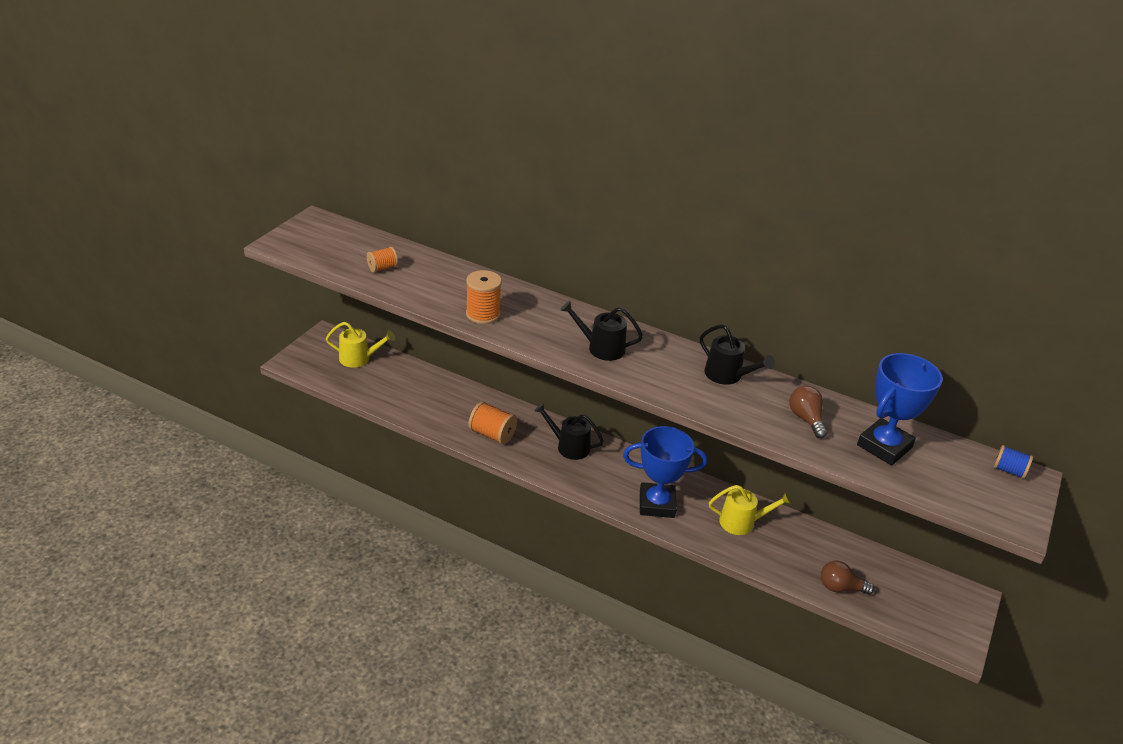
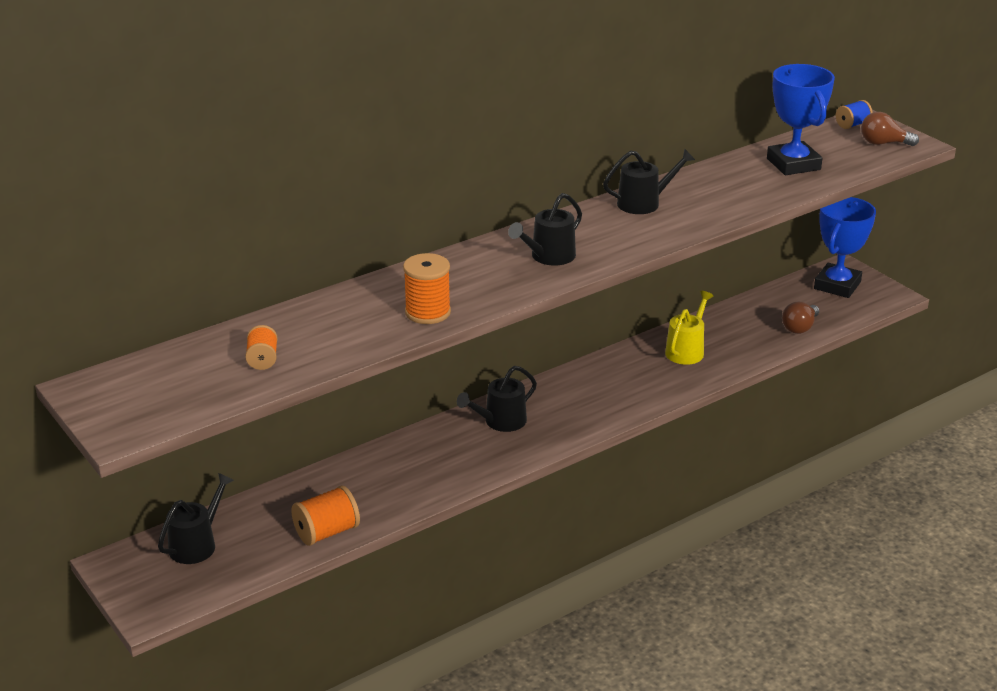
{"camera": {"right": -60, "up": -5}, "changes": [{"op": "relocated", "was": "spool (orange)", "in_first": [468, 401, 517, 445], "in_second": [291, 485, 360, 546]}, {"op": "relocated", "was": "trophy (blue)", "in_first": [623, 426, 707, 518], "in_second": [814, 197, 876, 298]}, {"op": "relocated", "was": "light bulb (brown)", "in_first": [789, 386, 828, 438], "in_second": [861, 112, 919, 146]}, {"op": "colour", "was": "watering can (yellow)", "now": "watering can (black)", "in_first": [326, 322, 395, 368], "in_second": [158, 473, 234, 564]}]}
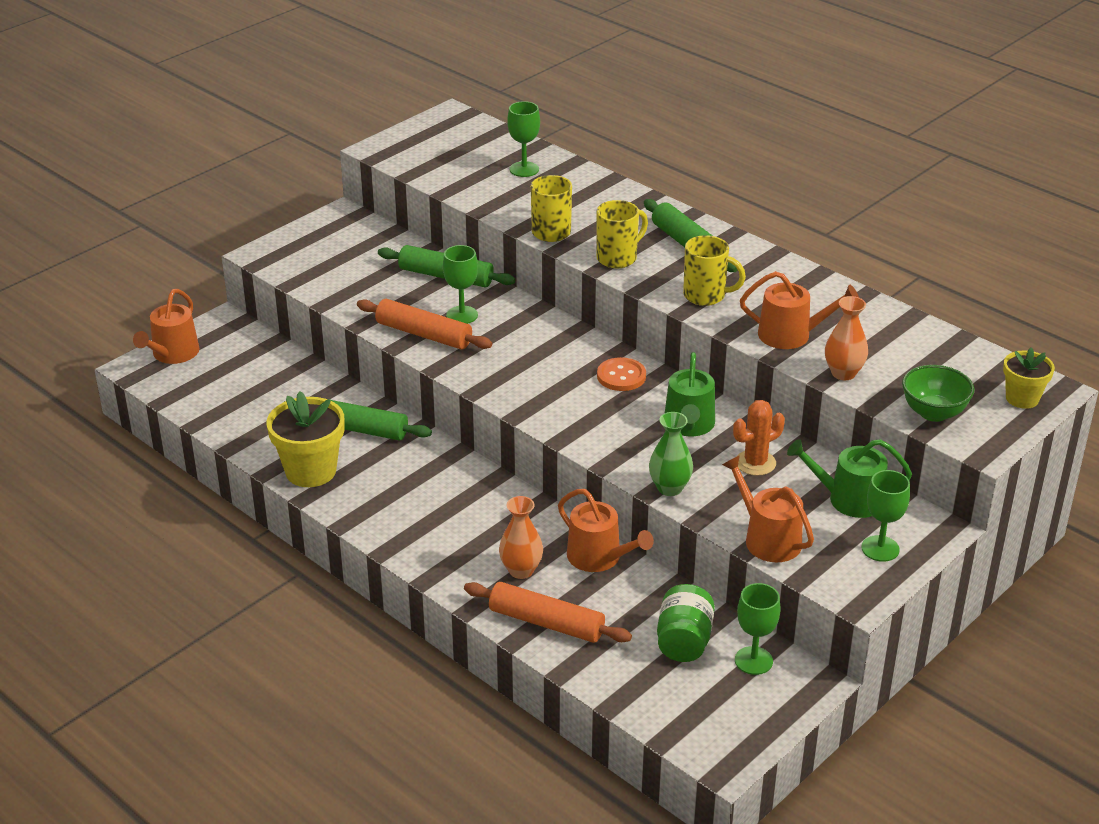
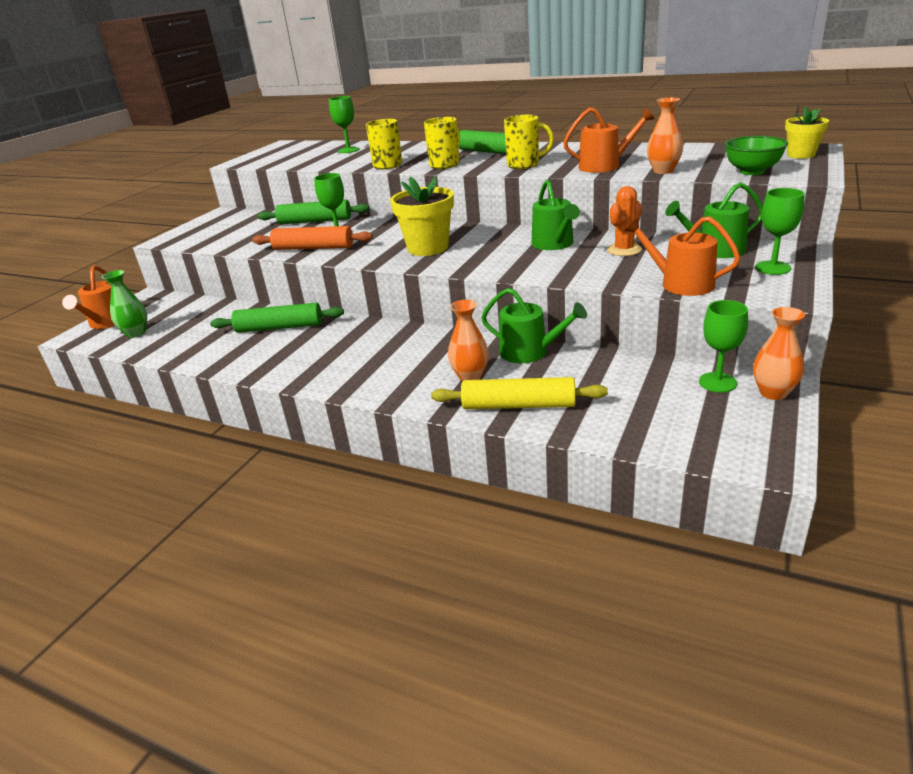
{"camera": {"right": -15, "up": -5}, "changes": [{"op": "missing", "was": "button (orange)", "in_first": [597, 357, 646, 391]}, {"op": "missing", "was": "jar (green)", "in_first": [657, 584, 715, 662]}, {"op": "appeared", "now": "vase (orange)", "in_second": [753, 307, 805, 400]}, {"op": "relocated", "was": "flower pot (yellow)", "in_first": [267, 391, 345, 487], "in_second": [390, 176, 454, 256]}, {"op": "relocated", "was": "vase (green)", "in_first": [649, 412, 693, 496], "in_second": [102, 270, 147, 338]}, {"op": "colour", "was": "rolling pin (orange)", "now": "rolling pin (yellow)", "in_first": [464, 582, 632, 643], "in_second": [431, 377, 608, 409]}, {"op": "colour", "was": "watering can (orange)", "now": "watering can (green)", "in_first": [558, 489, 654, 572], "in_second": [481, 288, 587, 363]}]}
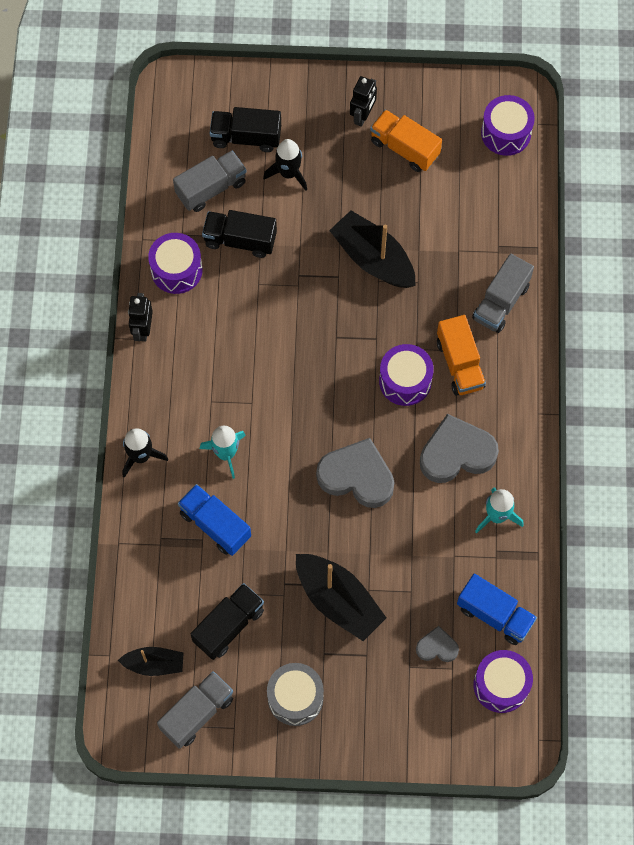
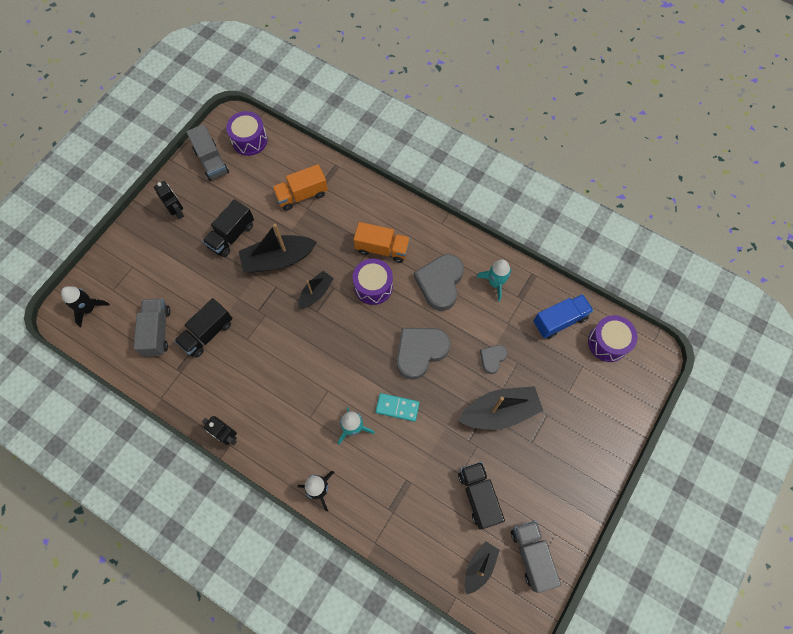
{"camera": {"right": -60, "up": 0}, "changes": [{"op": "missing", "was": "drum (purple)", "in_first": [148, 233, 202, 294]}, {"op": "missing", "was": "truck (blue)", "in_first": [178, 484, 251, 556]}, {"op": "missing", "was": "drum (grey)", "in_first": [267, 663, 324, 726]}, {"op": "appeared", "now": "boat (black)", "in_second": [298, 271, 334, 308]}, {"op": "appeared", "now": "domino (turquoise)", "in_second": [376, 393, 420, 422]}, {"op": "relocated", "was": "truck (black)", "in_first": [210, 107, 281, 152], "in_second": [202, 199, 254, 257]}, {"op": "relocated", "was": "rocket (black)", "in_first": [263, 139, 307, 191], "in_second": [61, 286, 110, 327]}, {"op": "relocated", "was": "truck (orange)", "in_first": [370, 110, 442, 172], "in_second": [272, 164, 328, 211]}, {"op": "relocated", "was": "heart (grey)", "in_first": [416, 626, 459, 662], "in_second": [480, 345, 507, 374]}, {"op": "relocated", "was": "truck (grey)", "in_first": [472, 254, 534, 333], "in_second": [186, 124, 229, 181]}]}
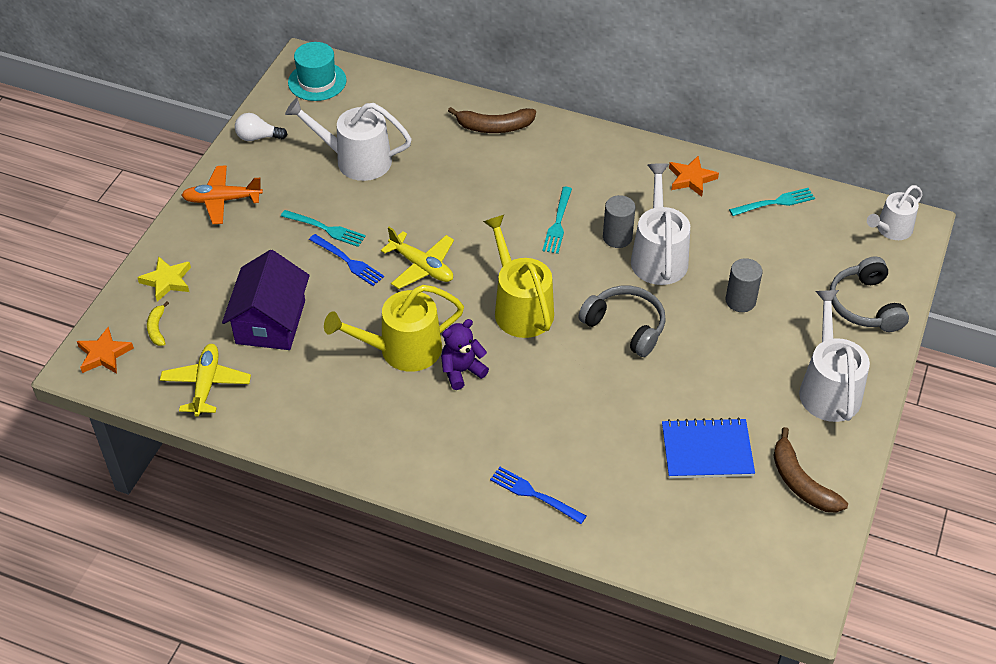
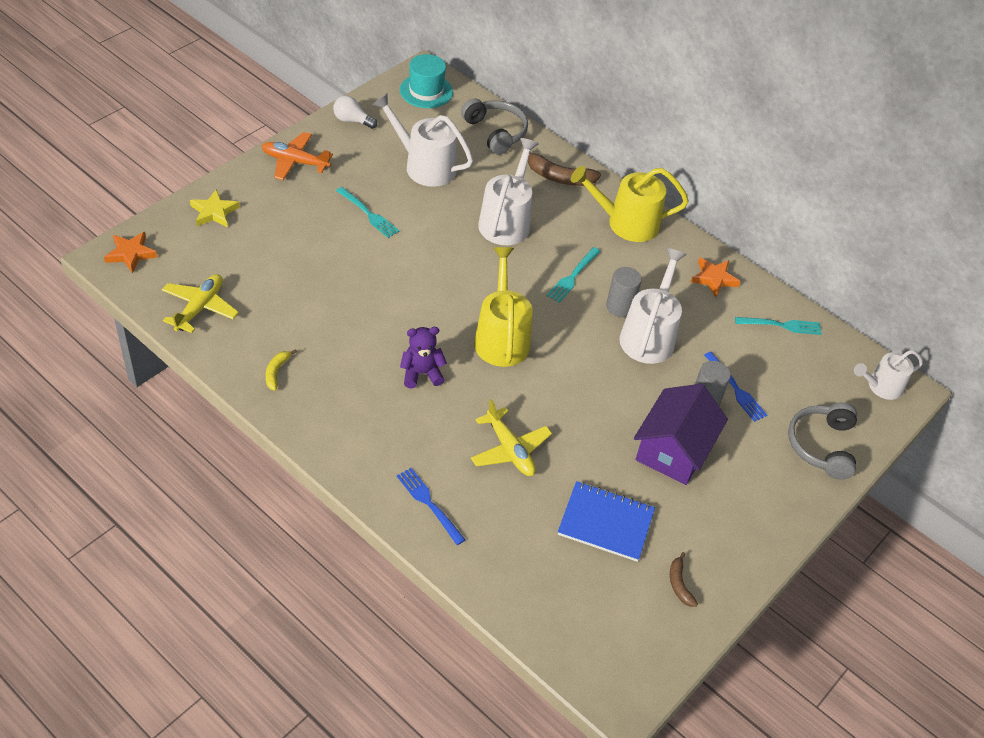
{"camera": {"right": 15, "up": 0}, "changes": [{"op": "relocated", "was": "banana (yellow)", "in_first": [147, 301, 169, 346], "in_second": [265, 349, 297, 391]}, {"op": "relocated", "was": "house (purple)", "in_first": [222, 250, 310, 350], "in_second": [634, 384, 728, 485]}, {"op": "relocated", "was": "fork (blue)", "in_first": [309, 234, 384, 286], "in_second": [704, 352, 767, 422]}, {"op": "relocated", "was": "watering can (yellow)", "in_first": [324, 285, 464, 372], "in_second": [571, 166, 689, 242]}, {"op": "relocated", "was": "plane (yellow)", "in_first": [381, 227, 454, 289], "in_second": [471, 399, 552, 476]}, {"op": "relocated", "was": "headphones (grey)", "in_first": [578, 286, 666, 357], "in_second": [461, 98, 528, 155]}, {"op": "relocated", "was": "watering can (white)", "in_first": [799, 290, 870, 422], "in_second": [478, 138, 539, 245]}, {"op": "size", "was": "banana (brown)", "in_first": [773, 427, 848, 513], "in_second": [670, 552, 698, 607], "ratio": 0.57}]}
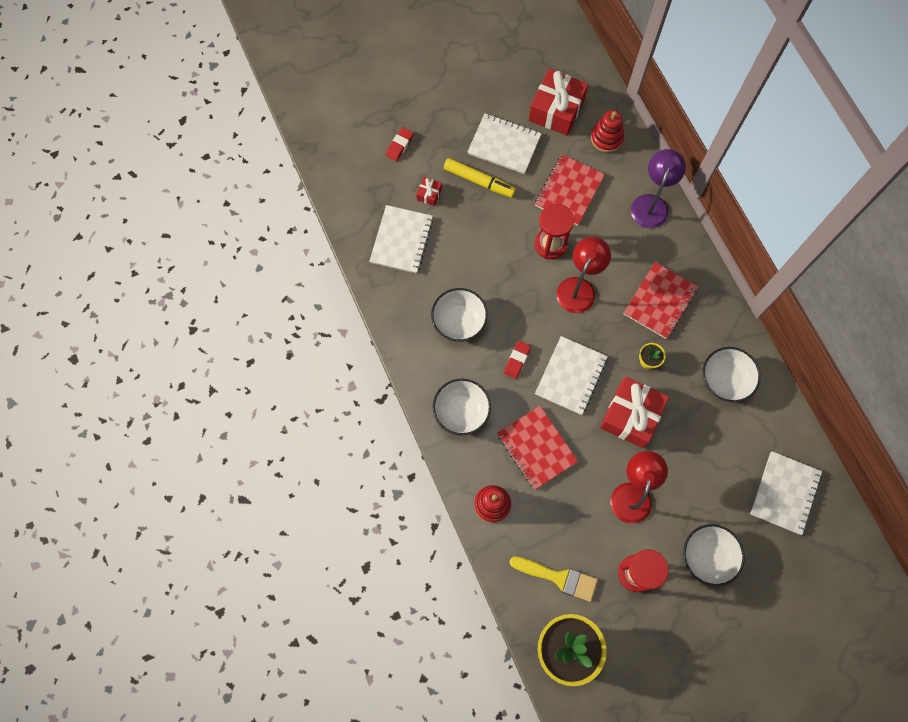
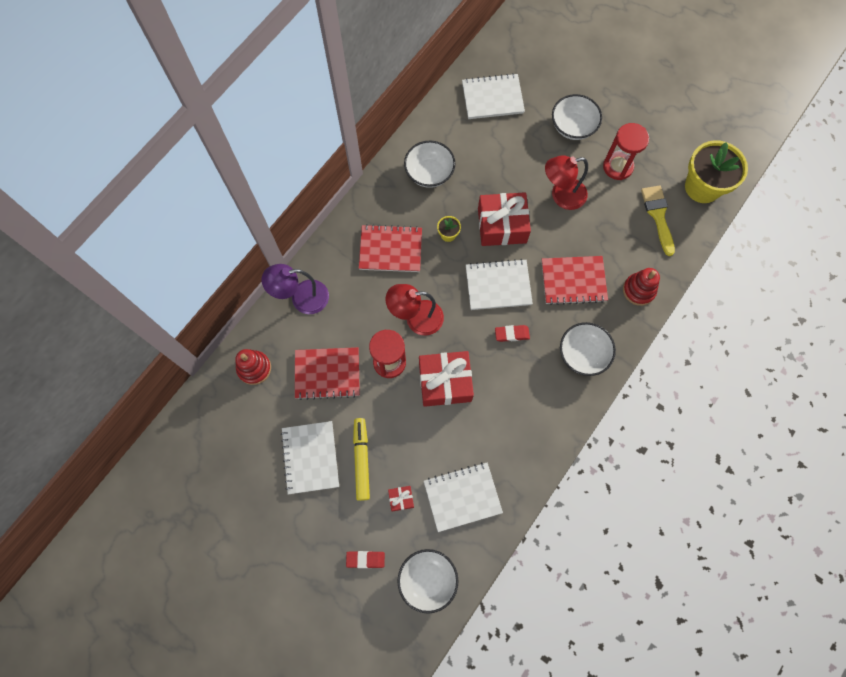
{"camera": {"right": -120, "up": 0}, "changes": [{"op": "relocated", "was": "bowl (white)", "in_first": [431, 288, 488, 342], "in_second": [397, 549, 459, 614]}, {"op": "relocated", "was": "gift (red)", "in_first": [529, 69, 588, 136], "in_second": [419, 351, 474, 407]}, {"op": "spun", "was": "notebook (red)", "in_first": [497, 406, 578, 490], "in_second": [542, 256, 608, 305], "clockwise": 60}]}
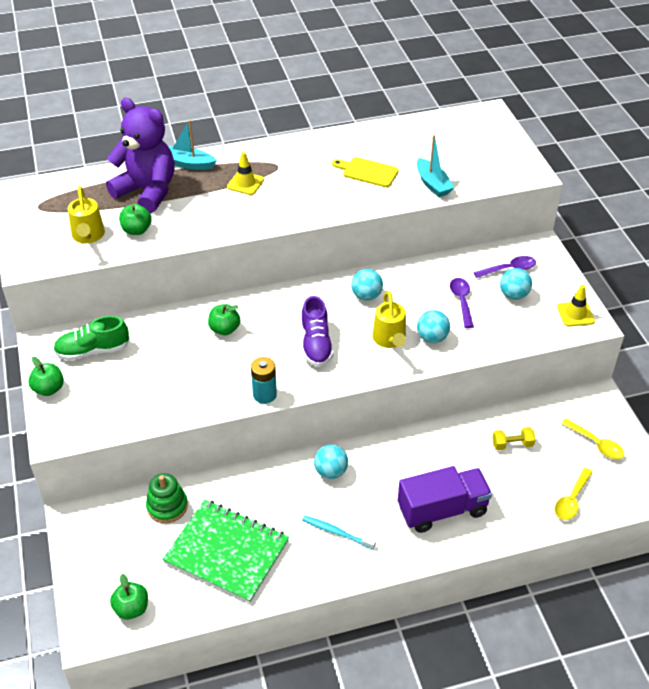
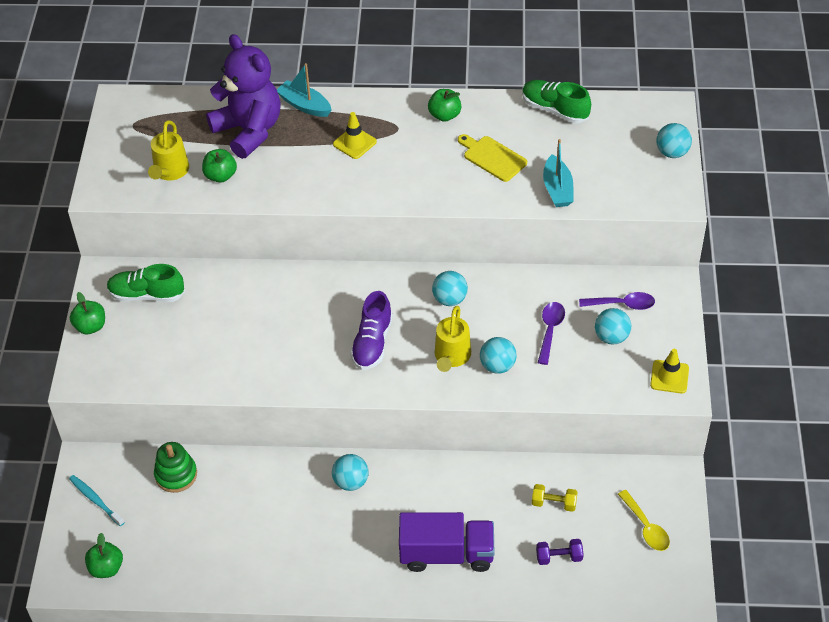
{"camera": {"right": 20, "up": 5}, "changes": [{"op": "missing", "was": "notebook (green)", "in_first": [162, 500, 289, 603]}, {"op": "missing", "was": "battery (turquoise)", "in_first": [251, 357, 277, 404]}, {"op": "missing", "was": "spoon (yellow)", "in_first": [555, 468, 593, 520]}, {"op": "appeared", "now": "shoe (green)", "in_second": [522, 80, 591, 123]}, {"op": "appeared", "now": "dumbbell (purple)", "in_second": [536, 539, 584, 565]}, {"op": "appeared", "now": "ball (turquoise)", "in_second": [656, 123, 692, 158]}, {"op": "relocated", "was": "apple (green)", "in_first": [208, 304, 240, 335], "in_second": [428, 89, 461, 122]}, {"op": "relocated", "was": "toothbrush (turquoise)", "in_first": [302, 516, 376, 549], "in_second": [69, 475, 125, 526]}]}
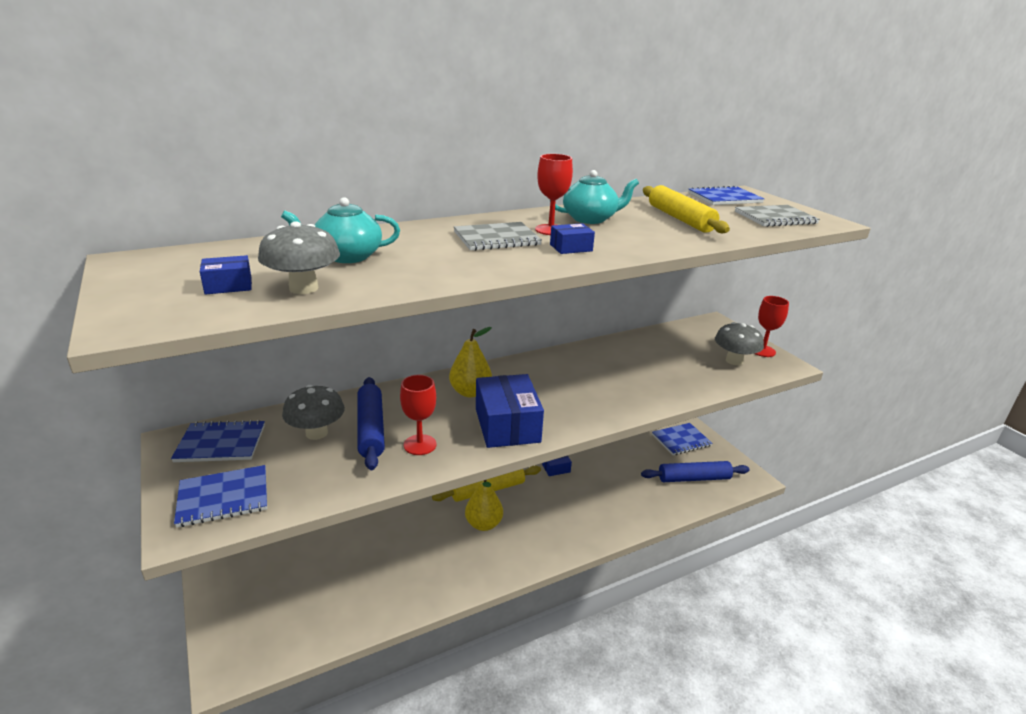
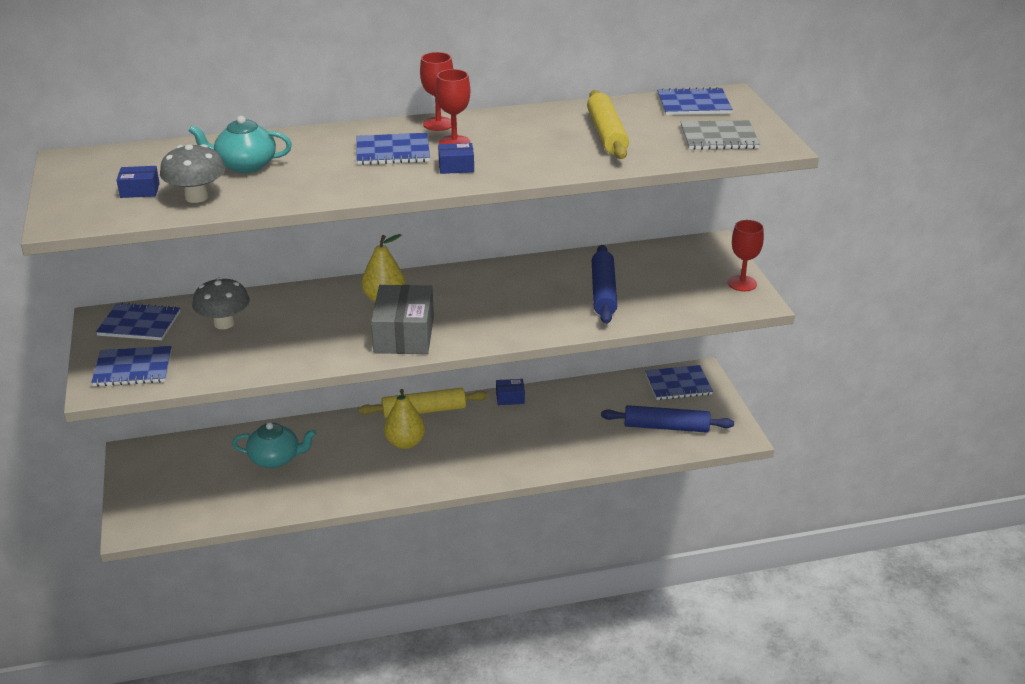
{"camera": {"right": 15, "up": 5}, "changes": [{"op": "missing", "was": "mushroom (grey)", "in_first": [715, 322, 764, 365]}, {"op": "relocated", "was": "rolling pin (blue)", "in_first": [357, 377, 385, 470], "in_second": [592, 245, 617, 324]}, {"op": "relocated", "was": "goblet (red)", "in_first": [400, 375, 436, 455], "in_second": [420, 52, 453, 131]}, {"op": "relocated", "was": "teapot (turquoise)", "in_first": [550, 170, 639, 224], "in_second": [232, 422, 316, 468]}, {"op": "colour", "was": "notebook (grey)", "now": "notebook (blue)", "in_first": [454, 222, 542, 251], "in_second": [356, 133, 430, 165]}, {"op": "colour", "was": "box (blue)", "now": "box (grey)", "in_first": [476, 374, 544, 448], "in_second": [371, 285, 434, 354]}]}
